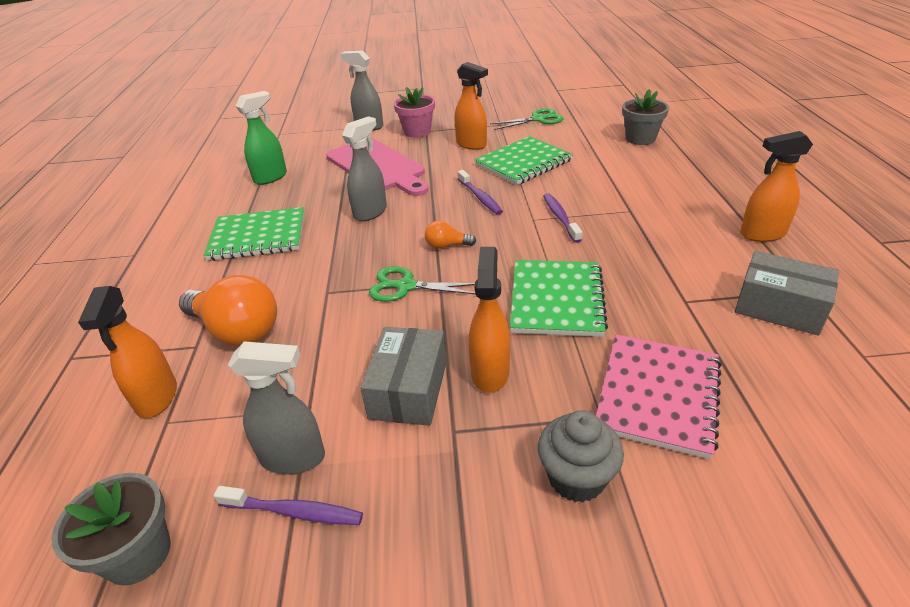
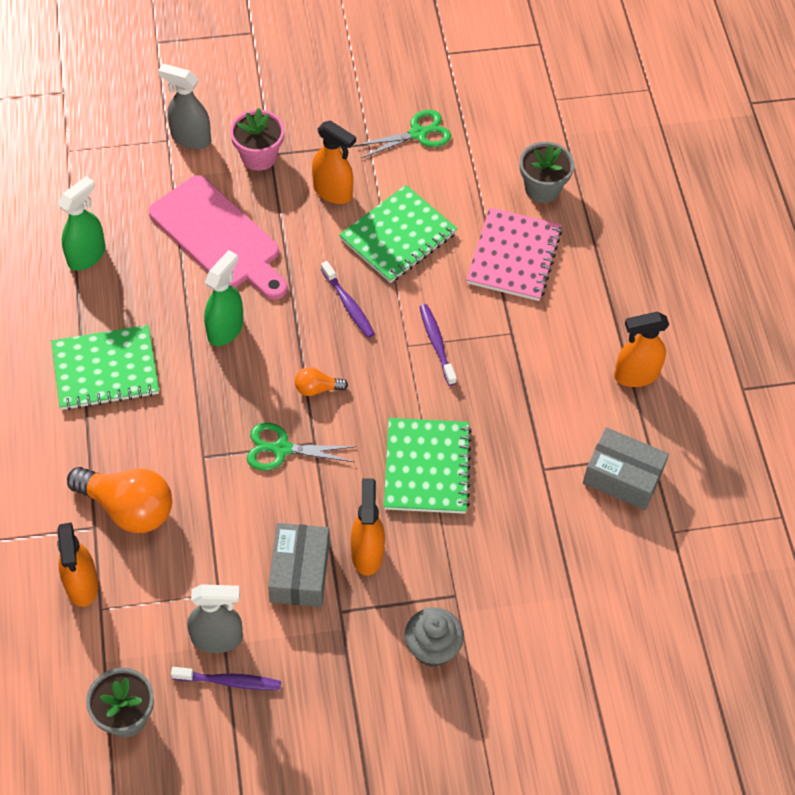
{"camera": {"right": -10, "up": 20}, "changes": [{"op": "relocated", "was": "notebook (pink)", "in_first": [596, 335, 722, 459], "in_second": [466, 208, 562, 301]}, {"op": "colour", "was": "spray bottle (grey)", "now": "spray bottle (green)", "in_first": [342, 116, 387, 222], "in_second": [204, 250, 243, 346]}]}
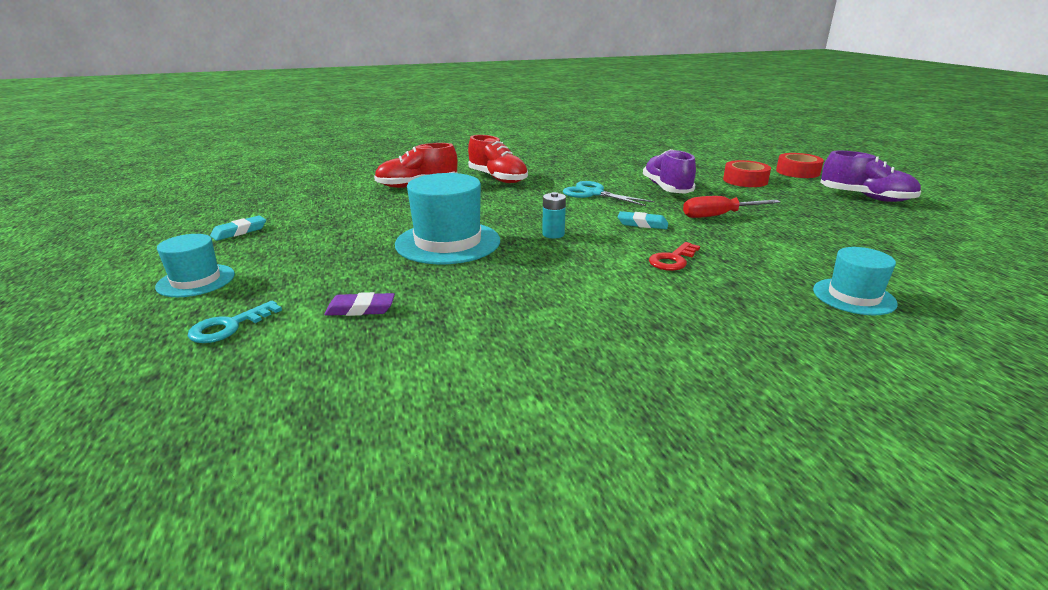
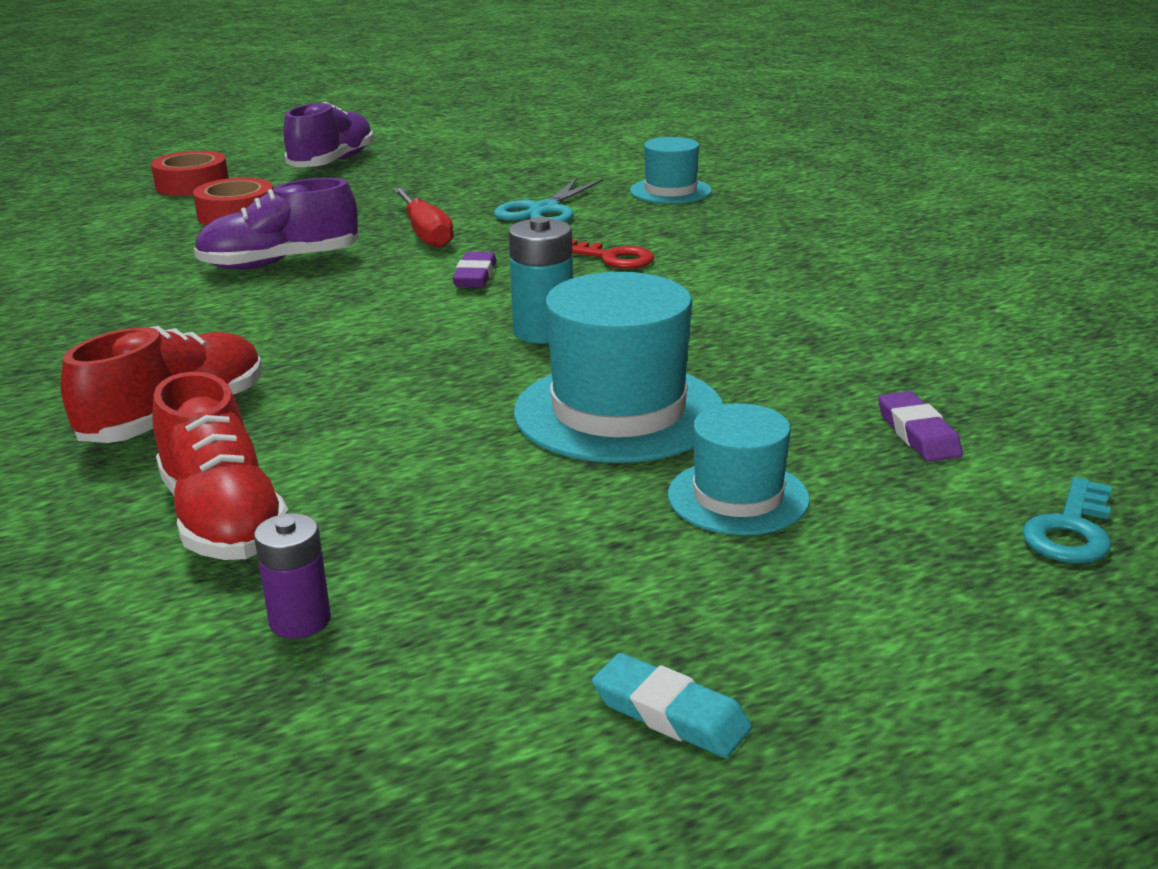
{"camera": {"right": -100, "up": 0}, "changes": [{"op": "appeared", "now": "battery (purple)", "in_second": [254, 513, 331, 638]}, {"op": "relocated", "was": "hat (turquoise)", "in_first": [155, 234, 235, 297], "in_second": [668, 403, 810, 535]}, {"op": "relocated", "was": "scissors (turquoise)", "in_first": [563, 181, 655, 206], "in_second": [494, 178, 604, 222]}, {"op": "colour", "was": "eraser (turquoise)", "now": "eraser (purple)", "in_first": [618, 211, 668, 229], "in_second": [452, 252, 496, 287]}, {"op": "spun", "was": "key (turquoise)", "in_first": [188, 301, 282, 343], "in_second": [1022, 477, 1112, 563], "clockwise": 90}, {"op": "size", "was": "battery (turquoise)", "in_first": [542, 192, 566, 239], "in_second": [508, 217, 573, 344], "ratio": 1.51}]}
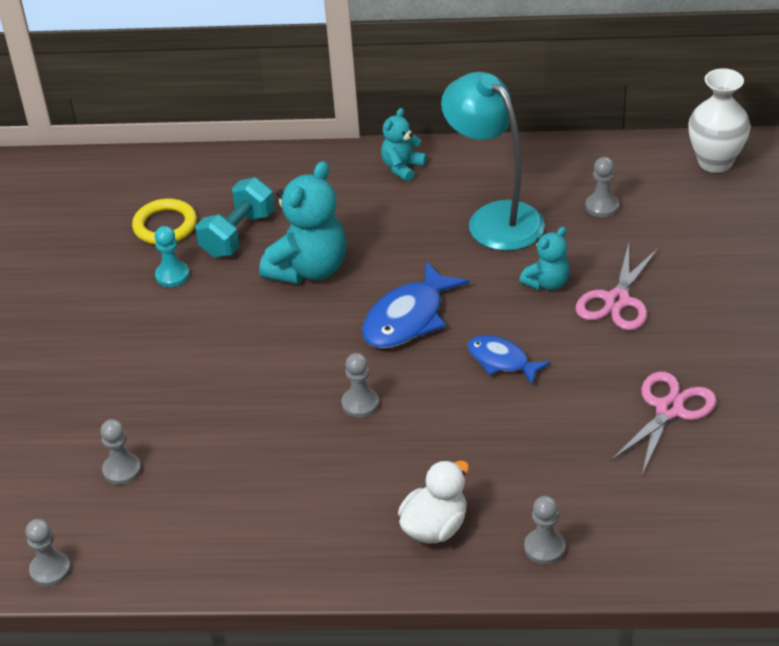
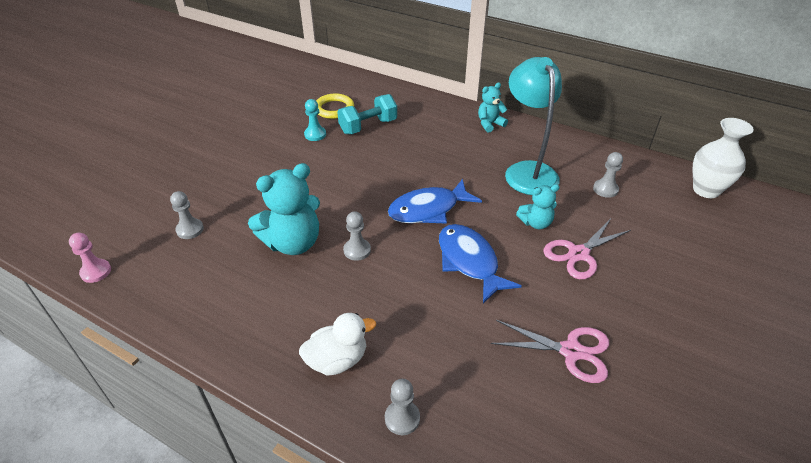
{"camera": {"right": 25, "up": 0}, "changes": [{"op": "relocated", "was": "teddy bear (turquoise)", "in_first": [259, 161, 347, 284], "in_second": [248, 163, 320, 255]}, {"op": "colour", "was": "pawn (grey)", "now": "pawn (pink)", "in_first": [25, 519, 71, 587], "in_second": [69, 233, 111, 283]}, {"op": "spun", "was": "scissors (pink)", "in_first": [610, 372, 717, 475], "in_second": [491, 320, 609, 383], "clockwise": 45}, {"op": "size", "was": "fish (blue)", "in_first": [467, 335, 551, 385], "in_second": [439, 224, 521, 303], "ratio": 1.58}]}
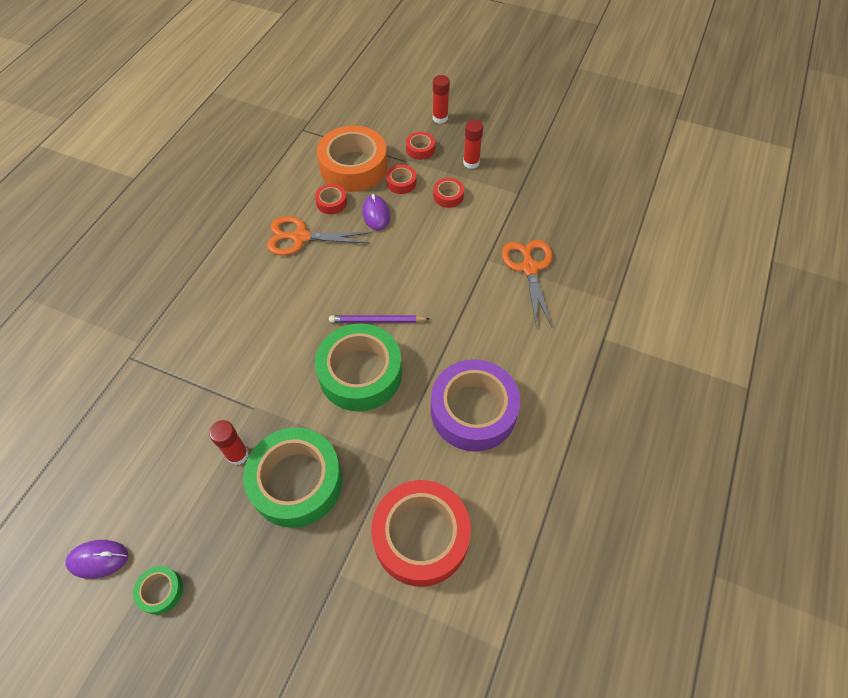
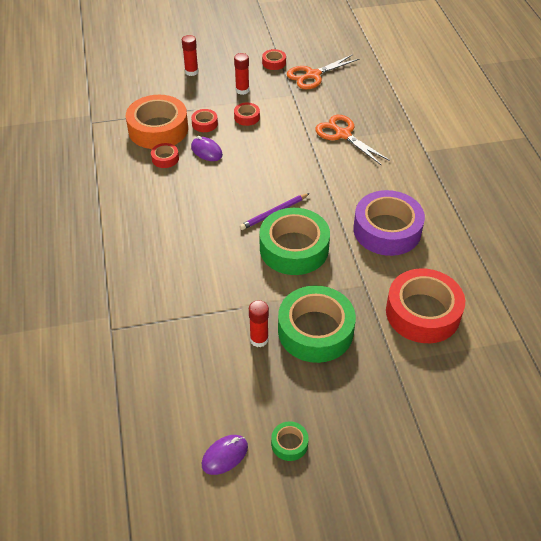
{"camera": {"right": -35, "up": -10}, "changes": [{"op": "relocated", "was": "scissors (orange)", "in_first": [267, 216, 371, 256], "in_second": [287, 54, 359, 89]}, {"op": "relocated", "was": "tape (red)", "in_first": [406, 132, 435, 160], "in_second": [262, 49, 286, 70]}]}
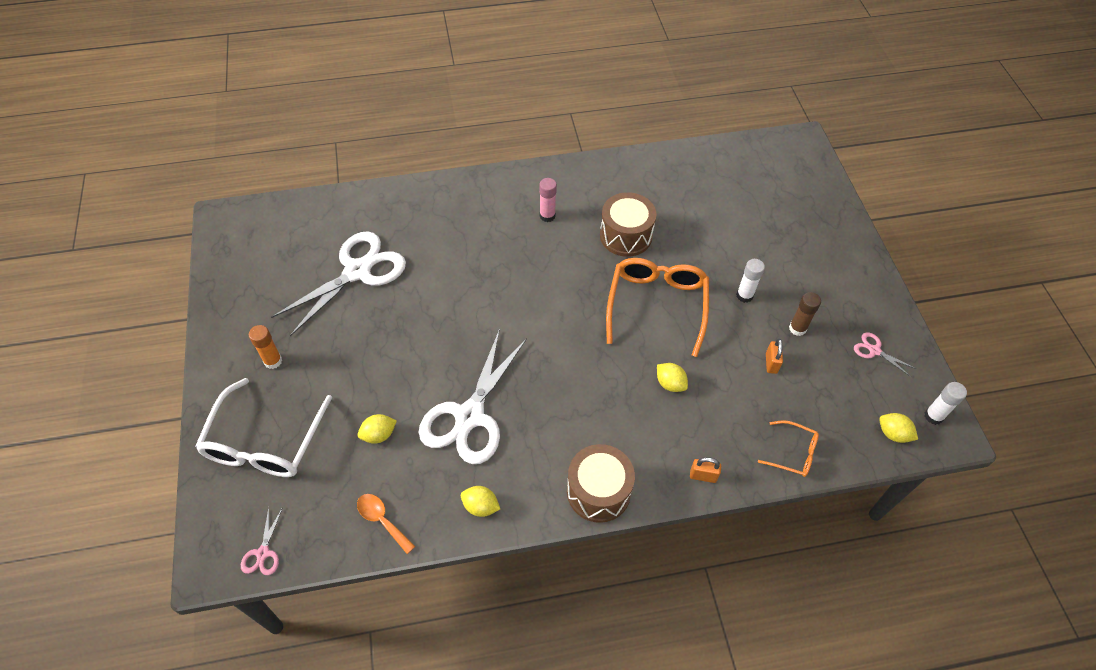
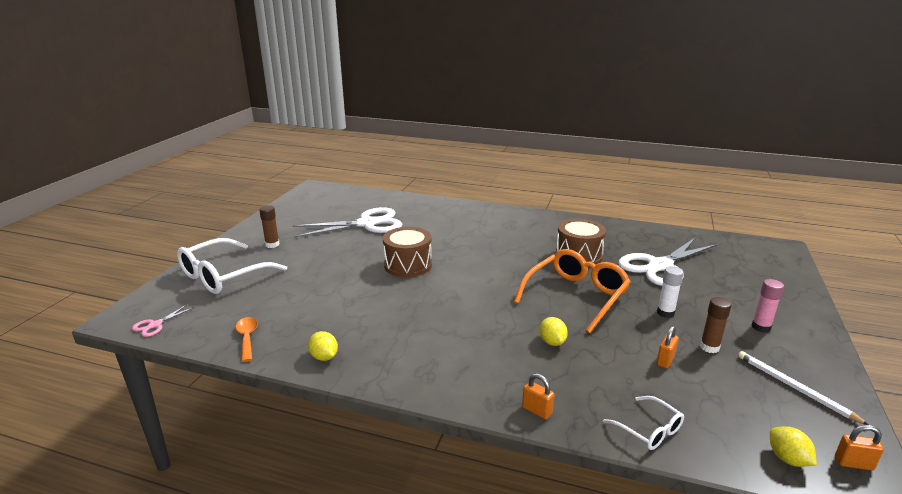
{"camera": {"right": 30, "up": -30}, "changes": [{"op": "missing", "was": "lemon (yellow)", "in_first": [358, 414, 397, 444]}, {"op": "relocated", "was": "scissors (white)", "in_first": [418, 329, 527, 464], "in_second": [618, 237, 718, 286]}, {"op": "relocated", "was": "glue stick (pink)", "in_first": [539, 178, 557, 222], "in_second": [752, 279, 784, 333]}, {"op": "relocated", "was": "drum (brown)", "in_first": [567, 444, 635, 523], "in_second": [383, 227, 432, 277]}, {"op": "exchanged", "was": "scissors (pink)", "now": "pencil (white)", "in_first": [854, 332, 916, 377], "in_second": [738, 351, 869, 425]}, {"op": "exchanged", "was": "glue stick (white)", "now": "padlock (orange)", "in_first": [925, 382, 967, 425], "in_second": [835, 425, 884, 471]}, {"op": "colour", "was": "glue stick (orange)", "now": "glue stick (brown)", "in_first": [249, 325, 283, 369], "in_second": [259, 205, 280, 248]}, {"op": "colour", "was": "glasses (orange)", "now": "glasses (white)", "in_first": [758, 420, 819, 477], "in_second": [603, 396, 684, 450]}]}
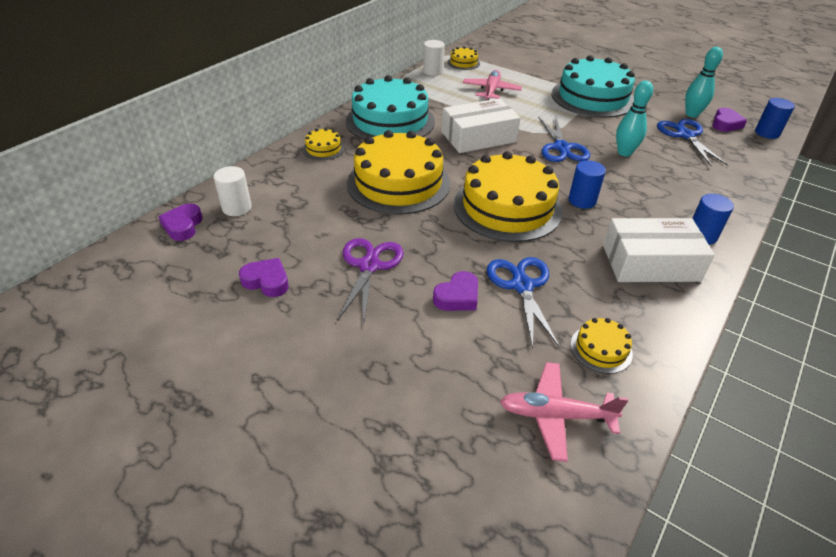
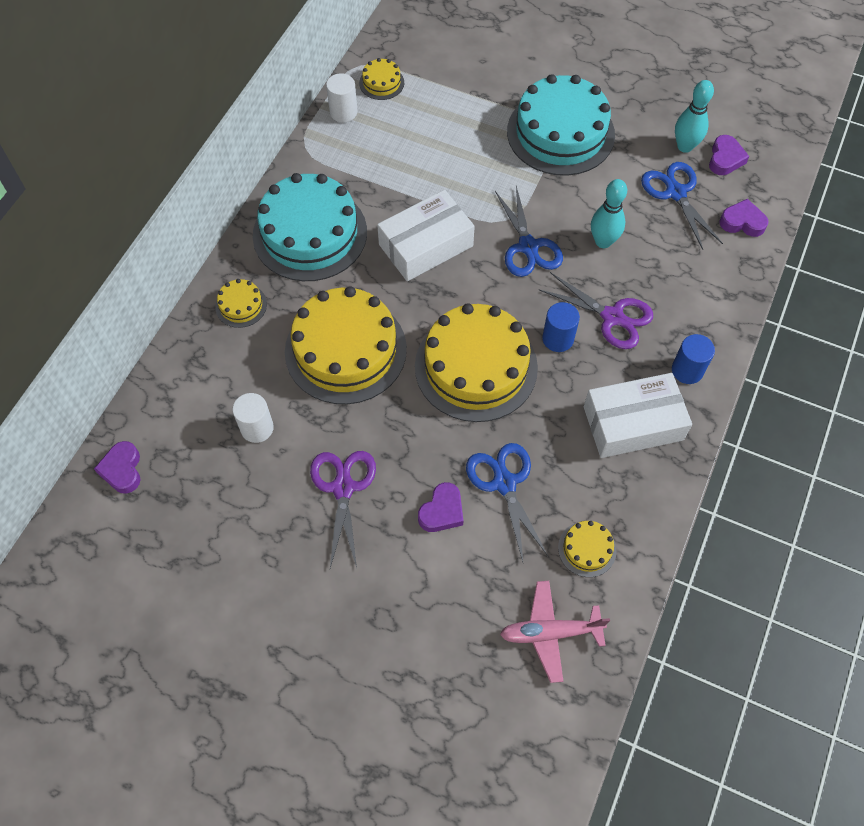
{"camera": {"right": -10, "up": 20}, "changes": [{"op": "missing", "was": "plane (pink)", "in_first": [463, 70, 522, 100]}, {"op": "missing", "was": "cylinder (blue)", "in_first": [755, 98, 795, 139]}, {"op": "appeared", "now": "scissors (purple)", "in_second": [539, 272, 653, 349]}, {"op": "relocated", "was": "cylinder (white)", "in_first": [213, 166, 252, 216], "in_second": [233, 393, 274, 443]}, {"op": "relocated", "was": "heart (purple)", "in_first": [239, 258, 289, 297], "in_second": [719, 199, 769, 237]}]}
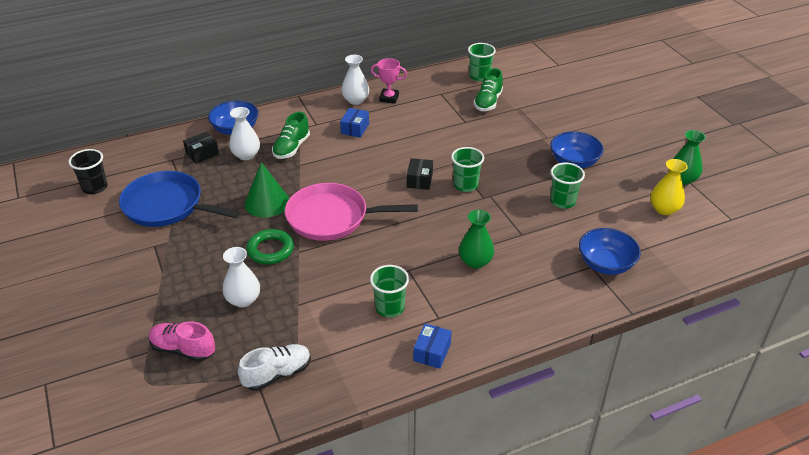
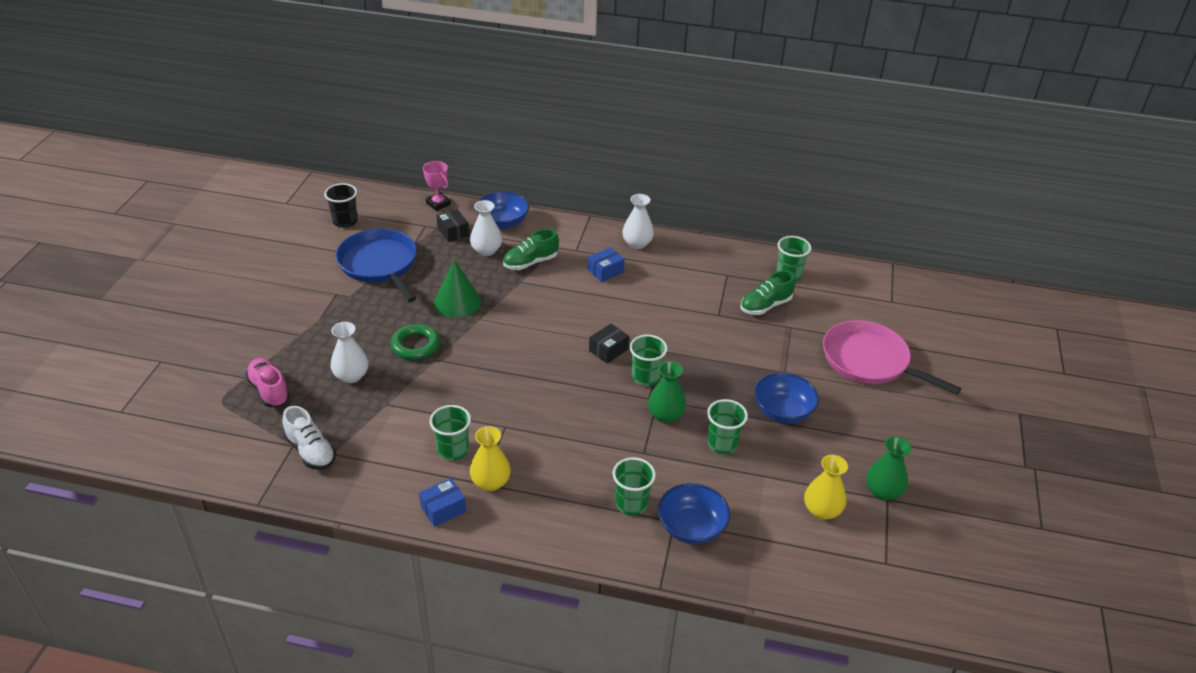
{"camera": {"right": 35, "up": 0}, "changes": [{"op": "appeared", "now": "vase (yellow)", "in_second": [470, 426, 511, 491]}, {"op": "appeared", "now": "cup (green)", "in_second": [613, 457, 656, 515]}, {"op": "relocated", "was": "pan (pink)", "in_first": [285, 183, 418, 241], "in_second": [823, 320, 962, 395]}, {"op": "relocated", "was": "trophy (pink)", "in_first": [371, 58, 407, 104], "in_second": [423, 161, 451, 211]}, {"op": "relocated", "was": "vase (green)", "in_first": [459, 210, 494, 269], "in_second": [648, 361, 686, 423]}, {"op": "spun", "was": "box (black)", "in_first": [183, 132, 219, 164], "in_second": [436, 209, 469, 242], "clockwise": 60}, {"op": "spun", "was": "shoe (white)", "in_first": [238, 344, 311, 391], "in_second": [283, 406, 336, 470], "clockwise": 45}]}
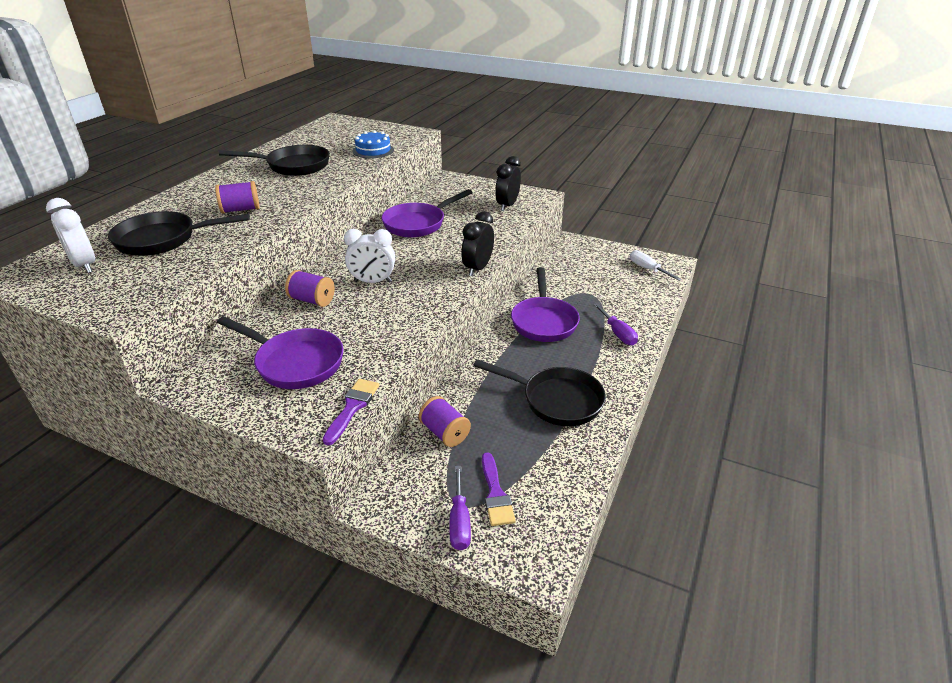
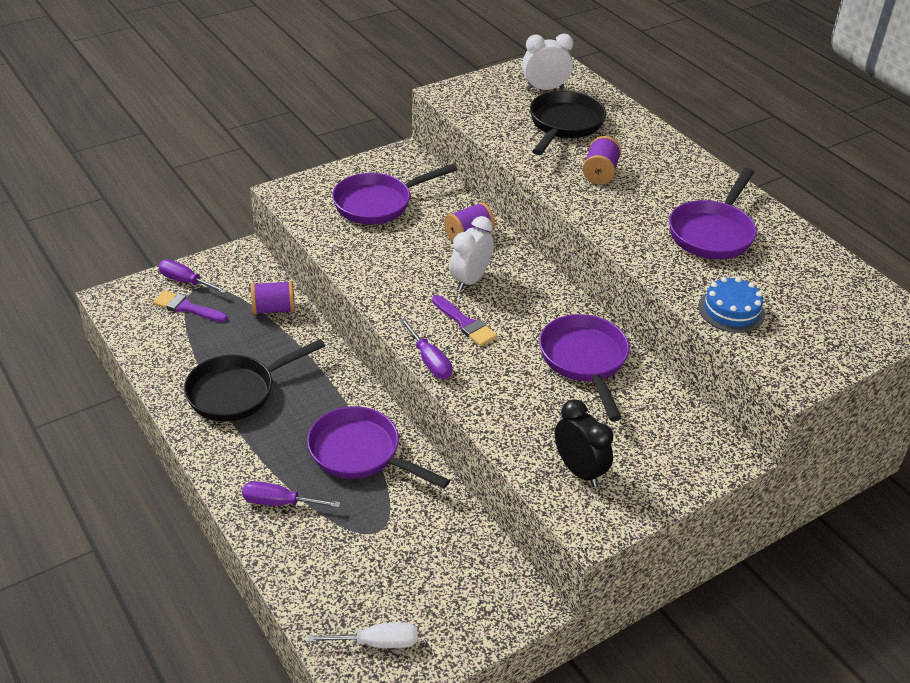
{"camera": {"right": 120, "up": 5}, "changes": [{"op": "relocated", "was": "brush (purple)", "in_first": [323, 379, 379, 445], "in_second": [432, 295, 497, 346]}, {"op": "exchanged", "was": "clock (black)", "now": "screwdriver (purple)", "in_first": [461, 211, 494, 276], "in_second": [399, 318, 452, 379]}, {"op": "colour", "was": "pan (black)", "now": "pan (purple)", "in_first": [219, 145, 330, 176], "in_second": [669, 168, 757, 259]}]}
